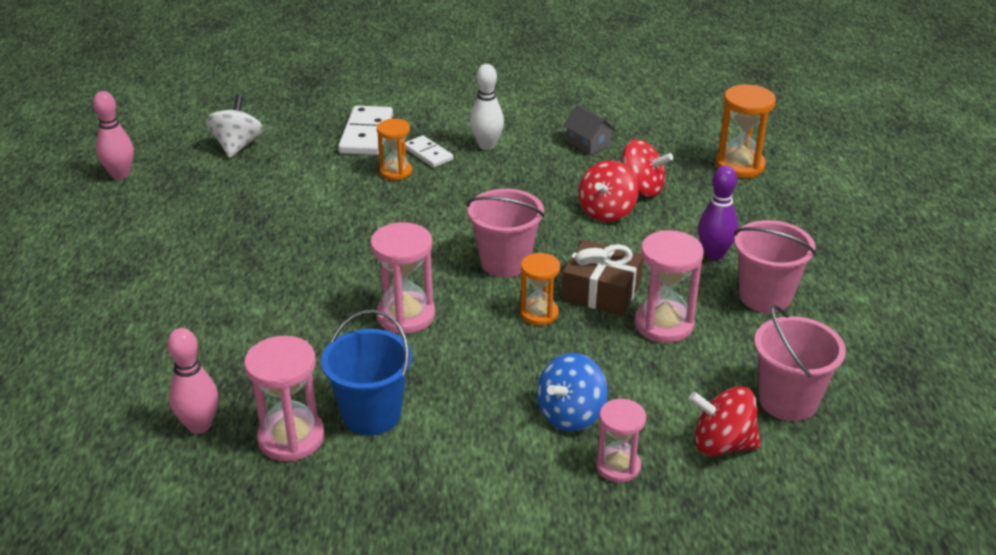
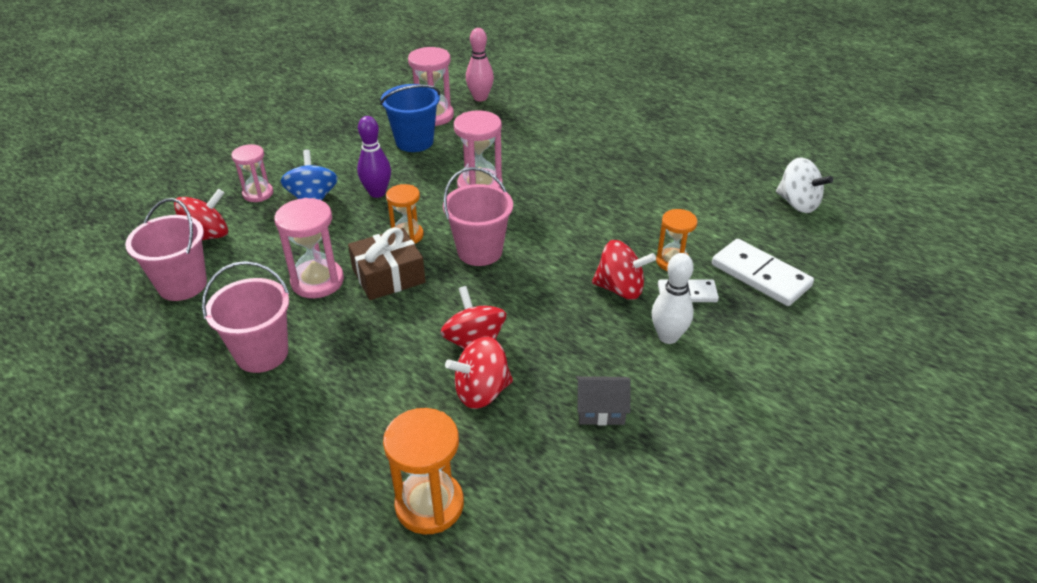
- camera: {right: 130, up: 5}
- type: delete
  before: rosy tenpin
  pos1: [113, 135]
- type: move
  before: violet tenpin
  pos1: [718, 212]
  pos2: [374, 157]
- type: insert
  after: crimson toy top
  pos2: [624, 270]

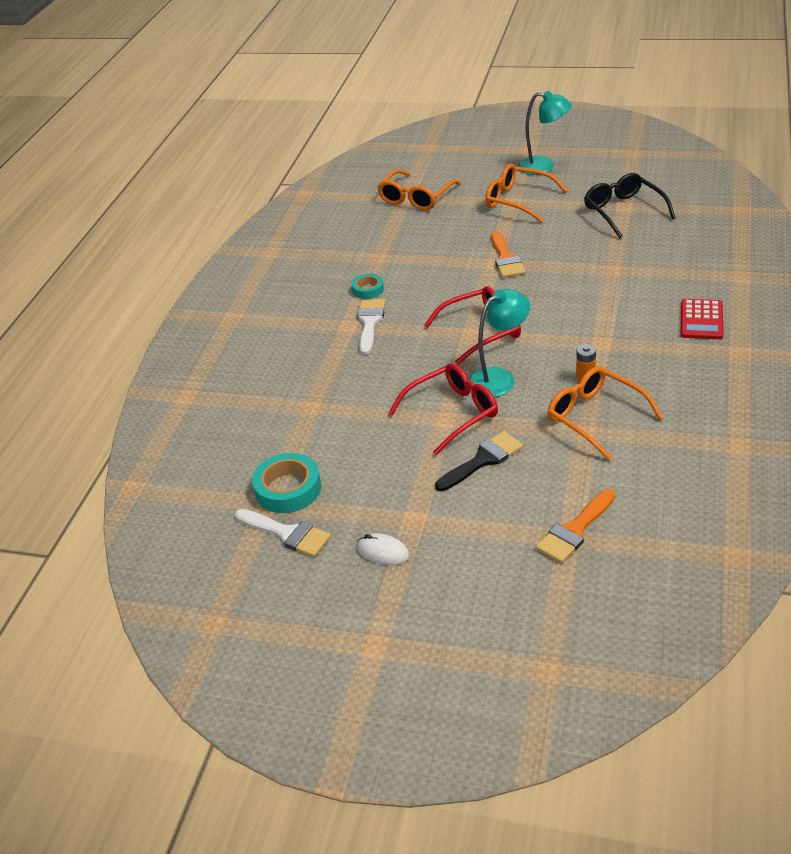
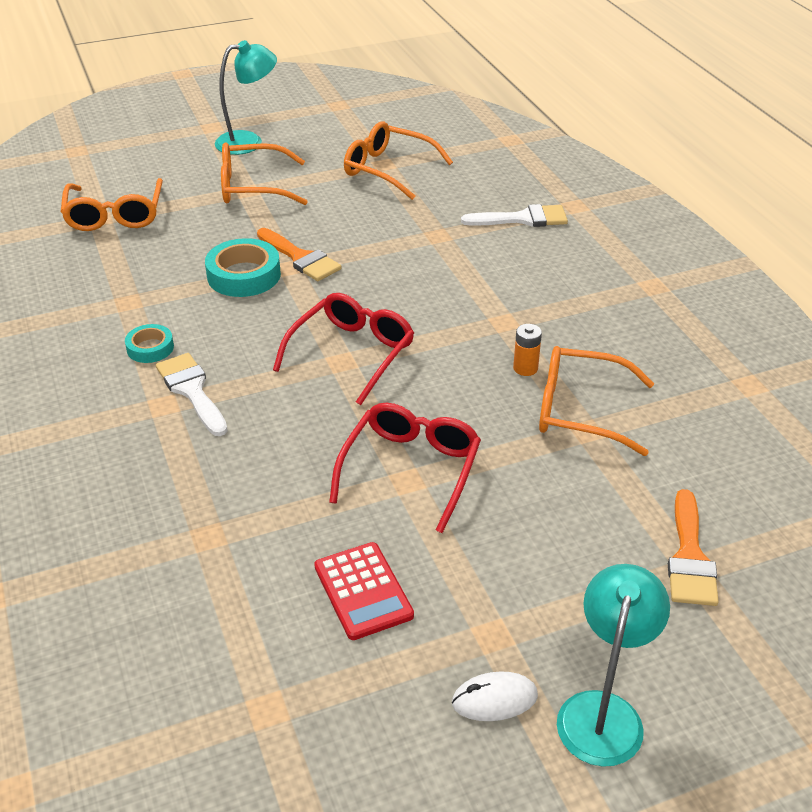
- camera: {right: -40, up: 0}
- type: recolor
  before: ebony spectacles
  after: bright orange spectacles
  pos1: [630, 205]
  pos2: [398, 161]
- type: move
  before: teal desk lamp
  pos1: [499, 343]
  pos2: [613, 665]
- type: move
  before: crimson calculator
  pos1: [702, 319]
  pos2: [364, 591]
- type: delete
  before: ebony brush
  pos1: [479, 461]
- type: move
  before: teal roll of tape
  pos1: [286, 483]
  pos2: [243, 267]
- type: move
  before: snow-white brush
  pos1: [283, 533]
  pos2: [514, 215]

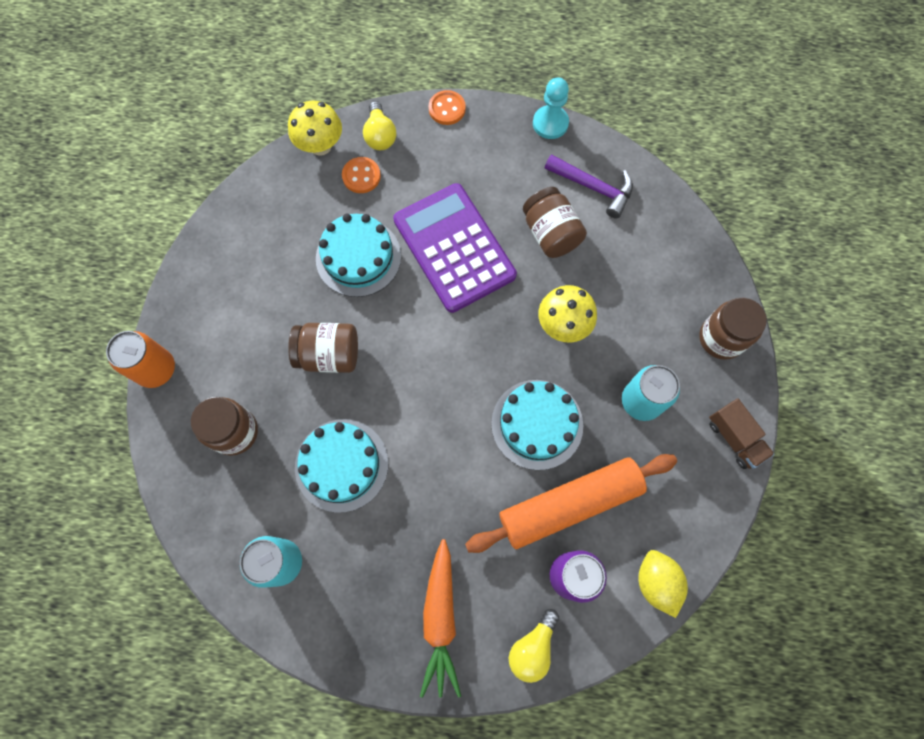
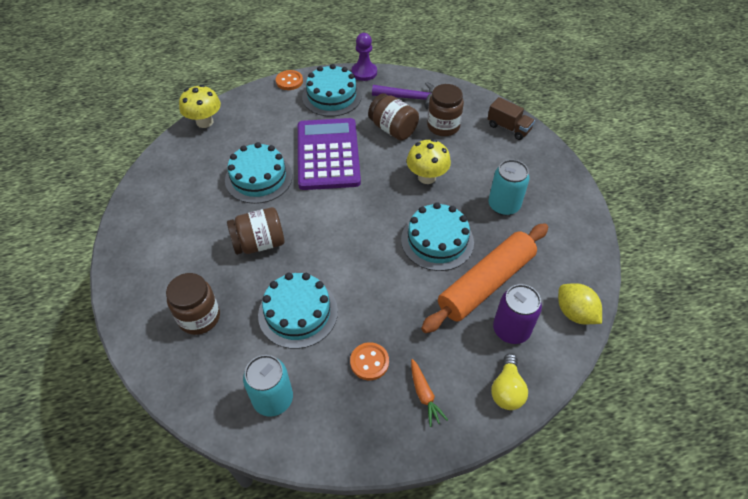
- camera: {right: -20, up: -20}
- type: recolor
  before: teal chess pawn
  after: violet chess pawn
  pos1: [551, 108]
  pos2: [364, 57]
- type: delete
  before: golden light bulb
  pos1: [379, 125]
- type: move
  before: bright orange shirt button
  pos1: [361, 175]
  pos2: [369, 361]
- type: rotate
  before: violet calculator
  pos1: [455, 248]
  pos2: [329, 154]
  turn: 45
- type: move
  before: dark brown preserve jar
  pos1: [733, 328]
  pos2: [445, 110]
- type: delete
  before: bright orange can
  pos1: [140, 359]
- type: move
  before: dark brown truck
  pos1: [741, 434]
  pos2: [511, 118]
- type: resize
  before: bright orange carrot
  pos1: [440, 618]
  pos2: [429, 393]
  scale: 0.56
- type: insert
  after: teal layer cake
  pos2: [332, 90]

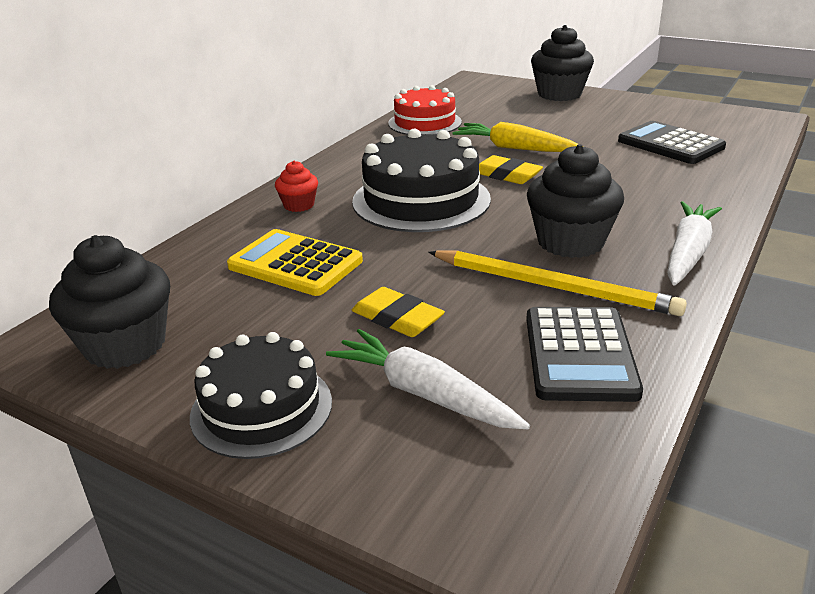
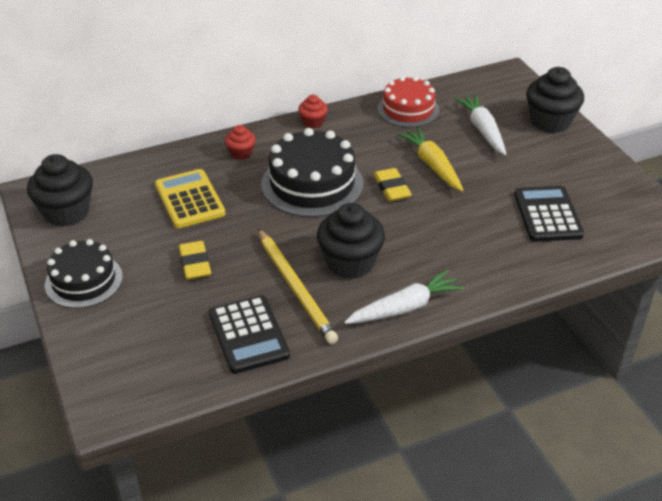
- camera: {right: 35, up: 10}
- type: rotate
  before: ebony calculator
  pos1: [584, 354]
  pos2: [249, 334]
  turn: -60
- type: move
  before: snow-white carrot
  pos1: [428, 379]
  pos2: [480, 124]
- type: insert
  after: crimson cupcake
  pos2: [313, 111]

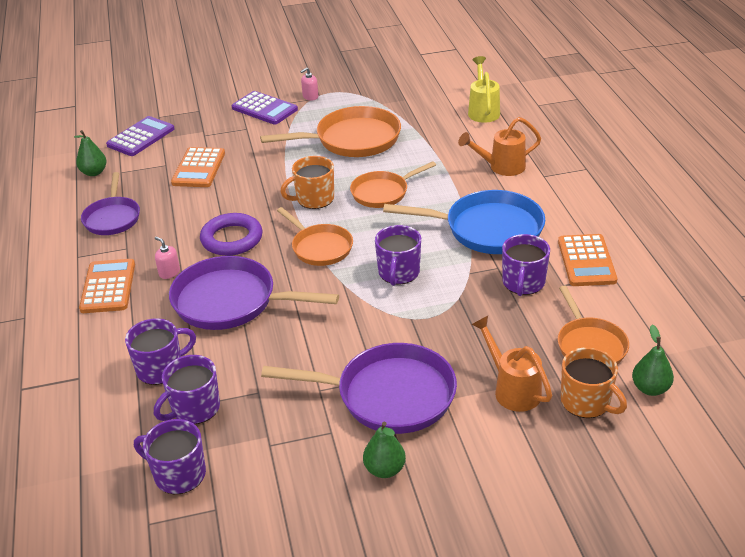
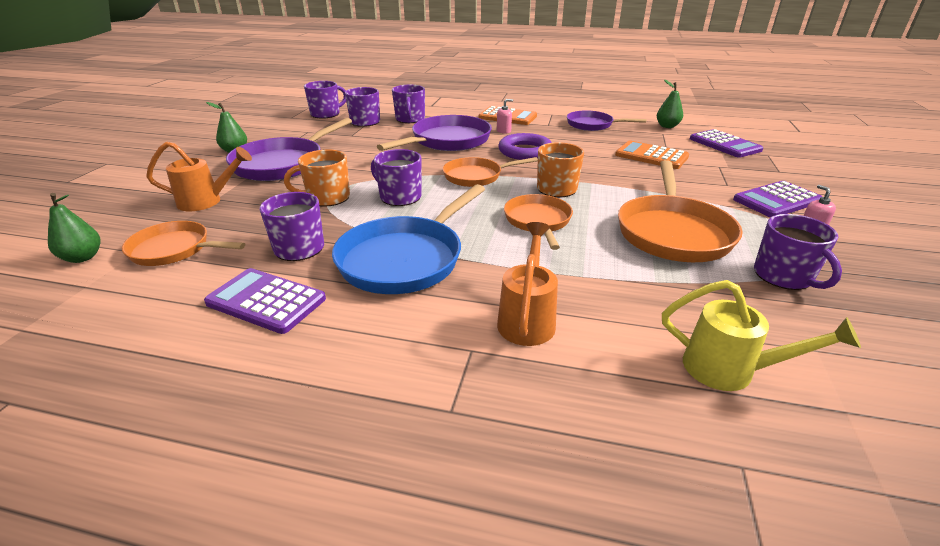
- camera: {right: 115, up: -5}
- type: recolor
  before: bright orange calculator
  after: violet calculator
  pos1: [587, 260]
  pos2: [265, 301]
- type: move
  before: bright orange mug
  pos1: [594, 382]
  pos2: [317, 178]
- type: insert
  after: violet mug
  pos2: [798, 252]

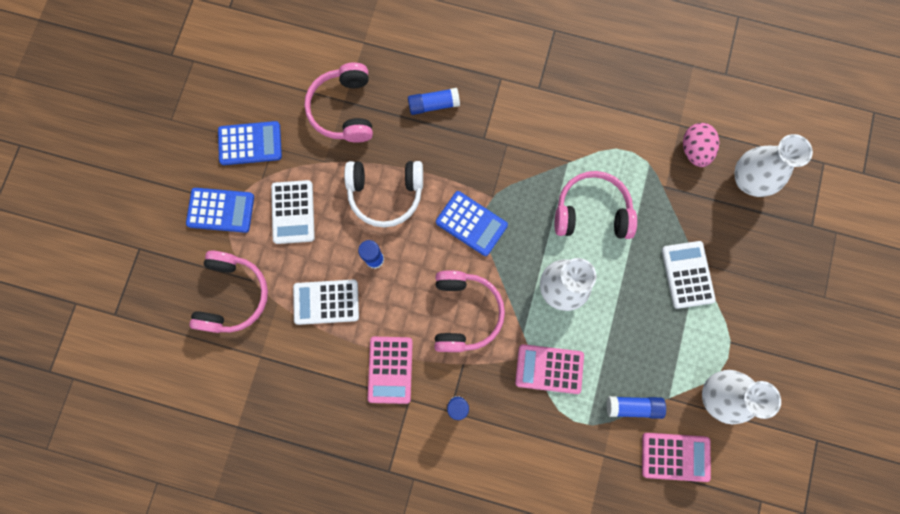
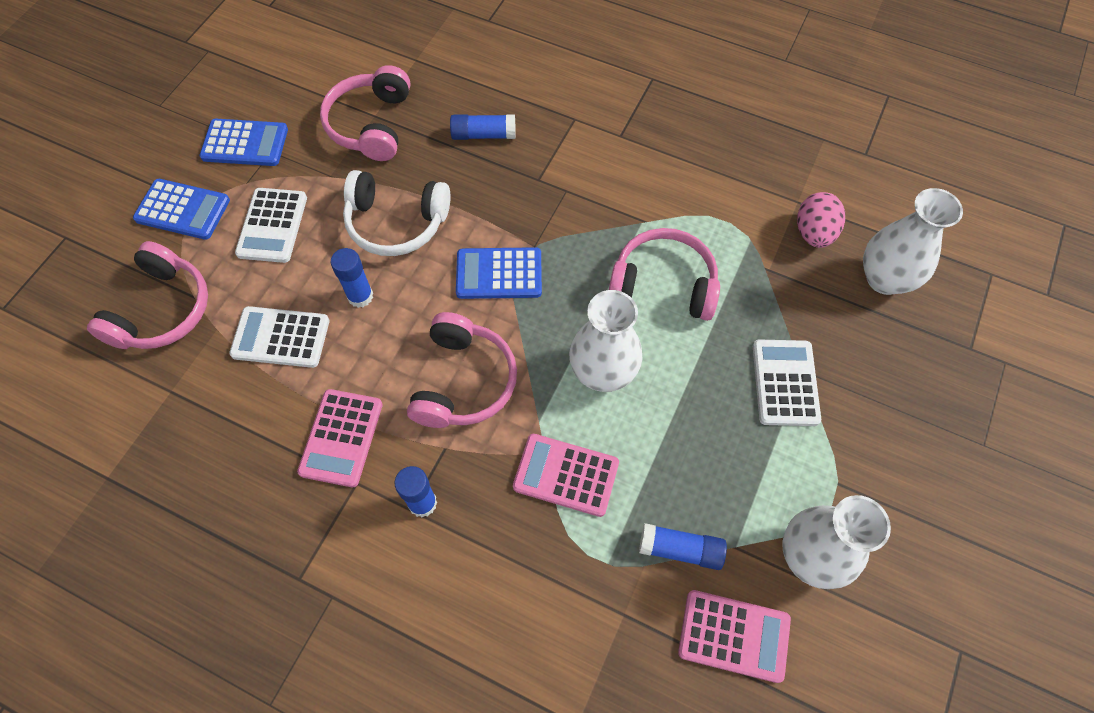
- camera: {right: 10, up: -15}
- type: rotate
  before: cobalt calculator
  pos1: [472, 223]
  pos2: [499, 273]
  turn: 135

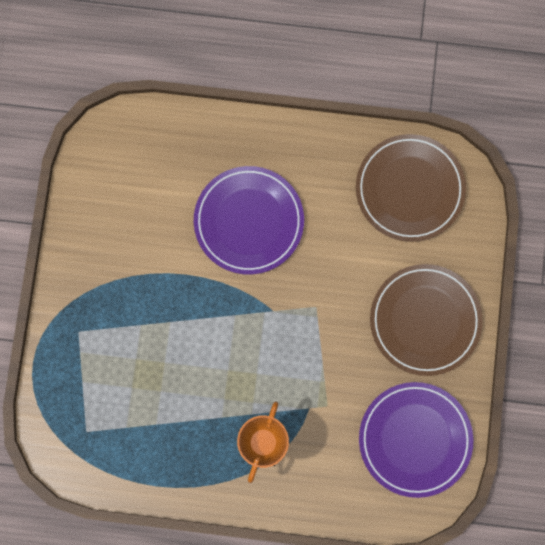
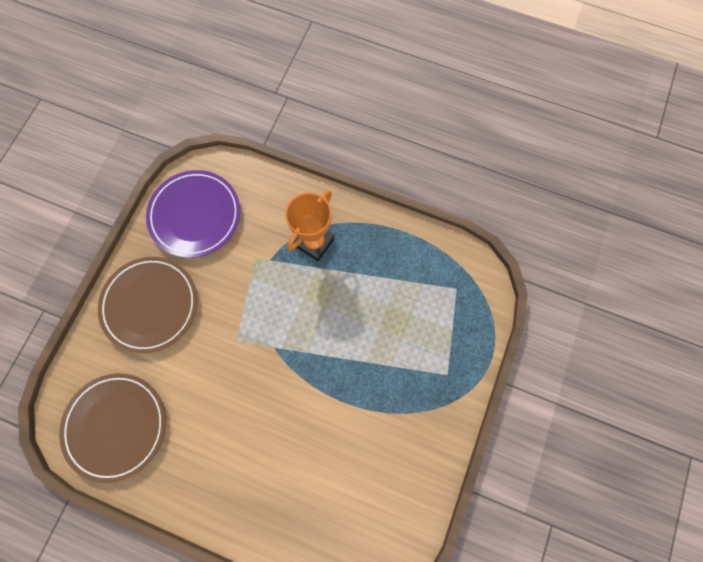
- camera: {right: -165, up: -5}
- type: delete
  before: violet flat dish
  pos1: [249, 220]

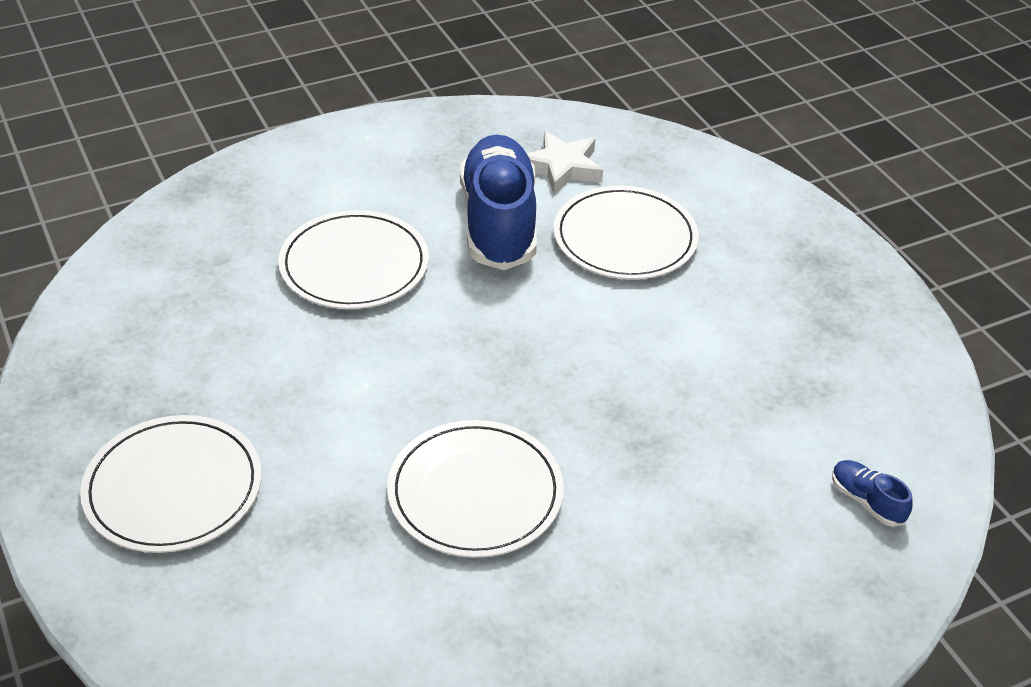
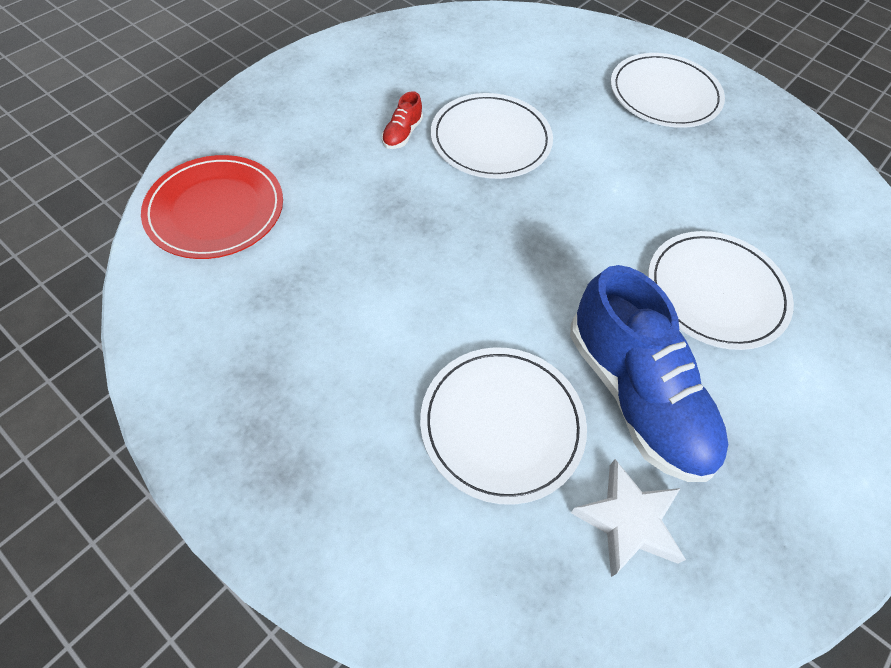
- camera: {right: 155, up: 15}
- type: replace
  before: cobalt shoe
  after: crimson flat dish
  pos1: [872, 493]
  pos2: [212, 207]
- type: insert
  after: crimson shoe
  pos2: [402, 120]

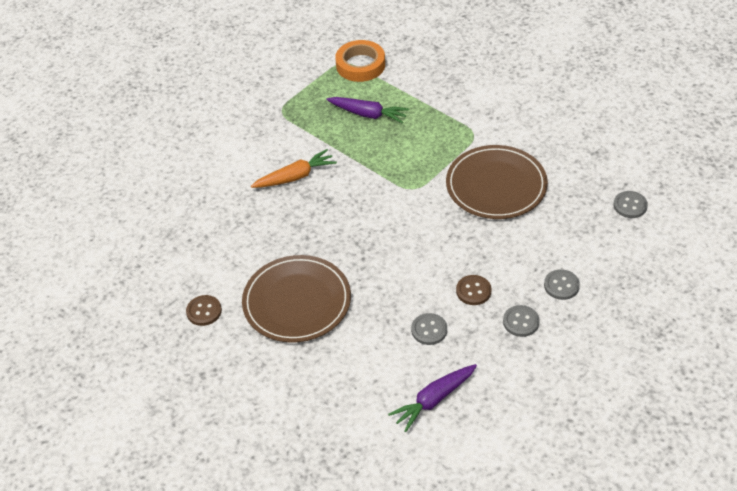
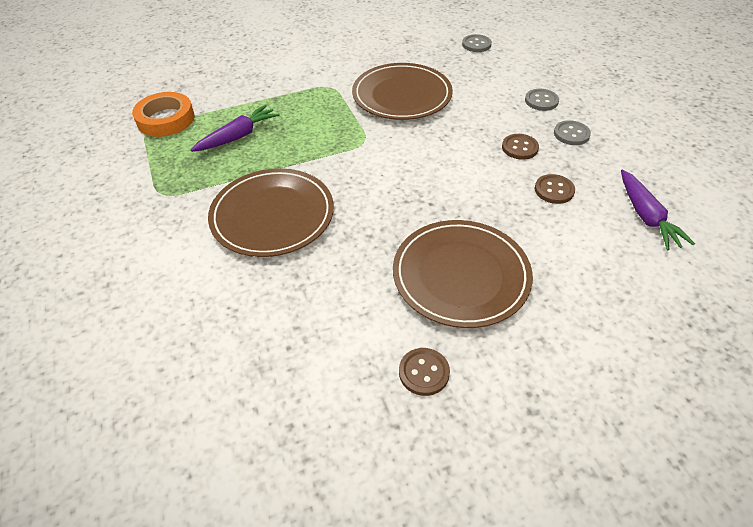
- camera: {right: -65, up: 0}
- type: replace
  before: bright orange carrot
  after: dark brown flat dish
  pos1: [294, 168]
  pos2: [271, 212]
- type: recolor
  before: grey shirt button
  after: dark brown shirt button
  pos1: [429, 329]
  pos2: [555, 189]

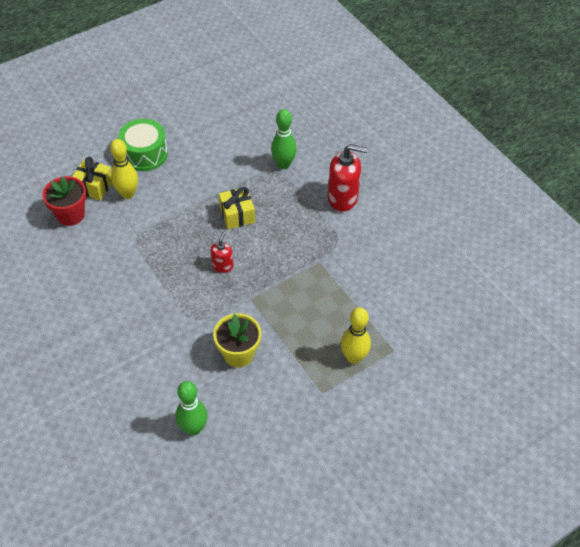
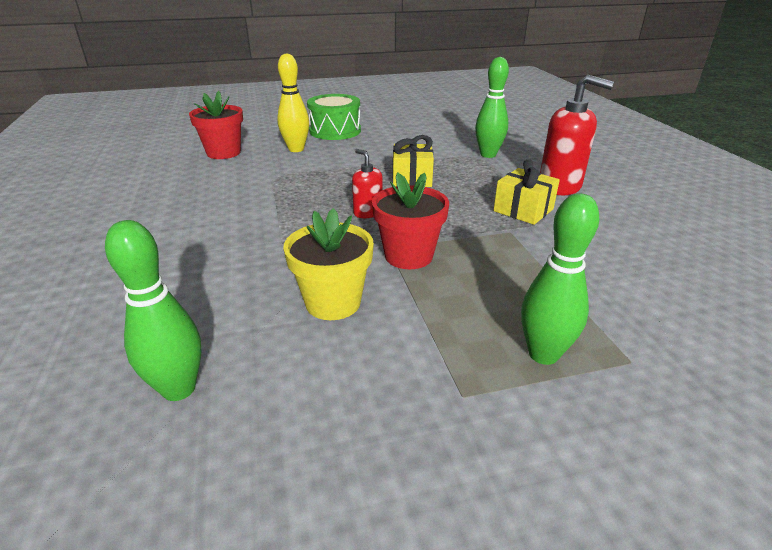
- camera: {right: 20, up: -20}
- type: move
  before: golden wrapped gift
  pos1: [92, 179]
  pos2: [526, 192]
- type: rotate
  before: crimson pump bottle
  pos1: [222, 252]
  pos2: [367, 183]
  turn: -75
- type: recolor
  before: golden tenpin
  after: emerald tenpin
  pos1: [356, 335]
  pos2: [560, 279]
- type: insert
  after: crimson potted plant
  pos2: [410, 220]

